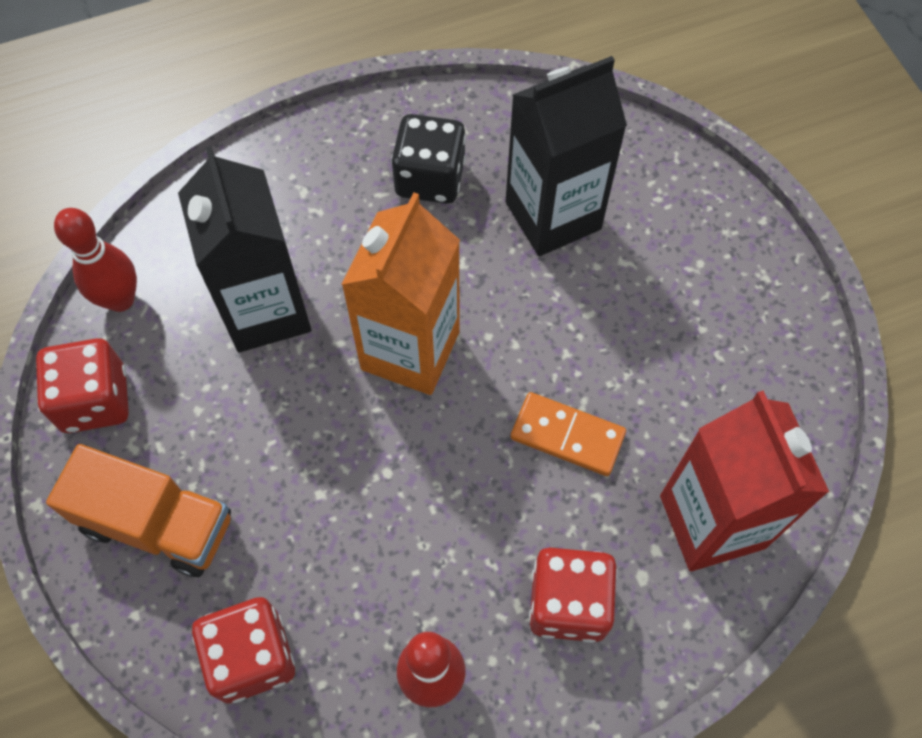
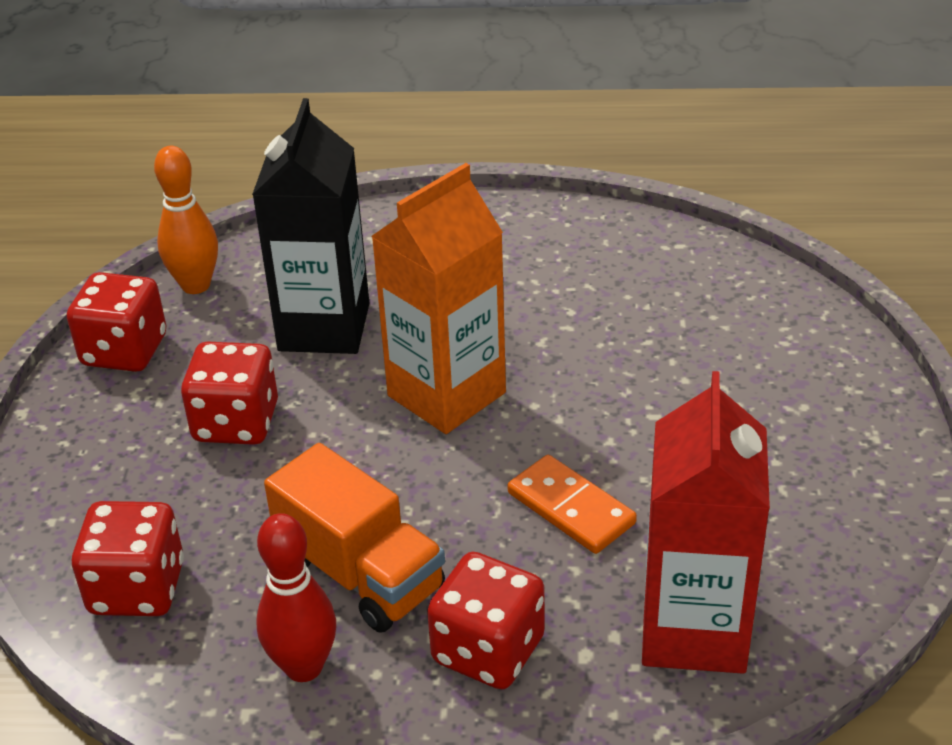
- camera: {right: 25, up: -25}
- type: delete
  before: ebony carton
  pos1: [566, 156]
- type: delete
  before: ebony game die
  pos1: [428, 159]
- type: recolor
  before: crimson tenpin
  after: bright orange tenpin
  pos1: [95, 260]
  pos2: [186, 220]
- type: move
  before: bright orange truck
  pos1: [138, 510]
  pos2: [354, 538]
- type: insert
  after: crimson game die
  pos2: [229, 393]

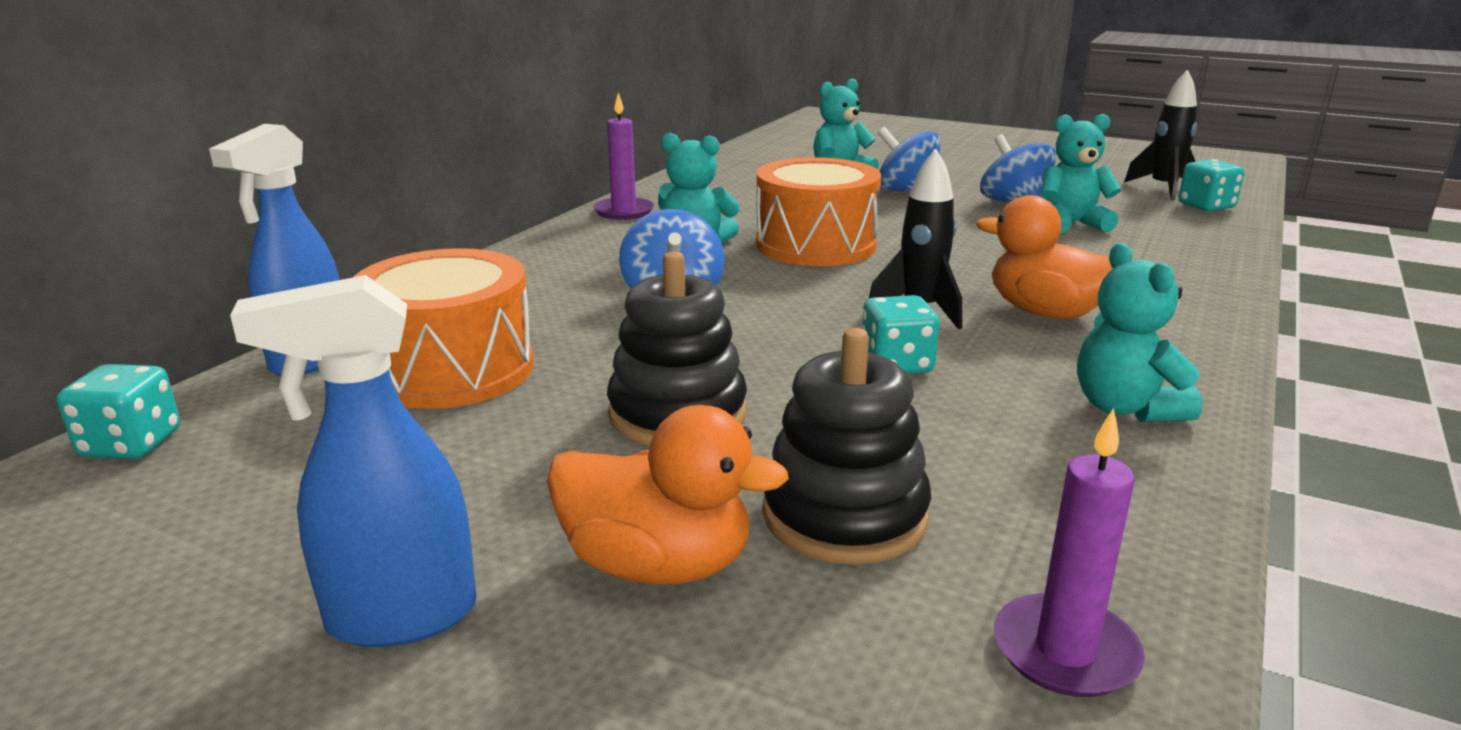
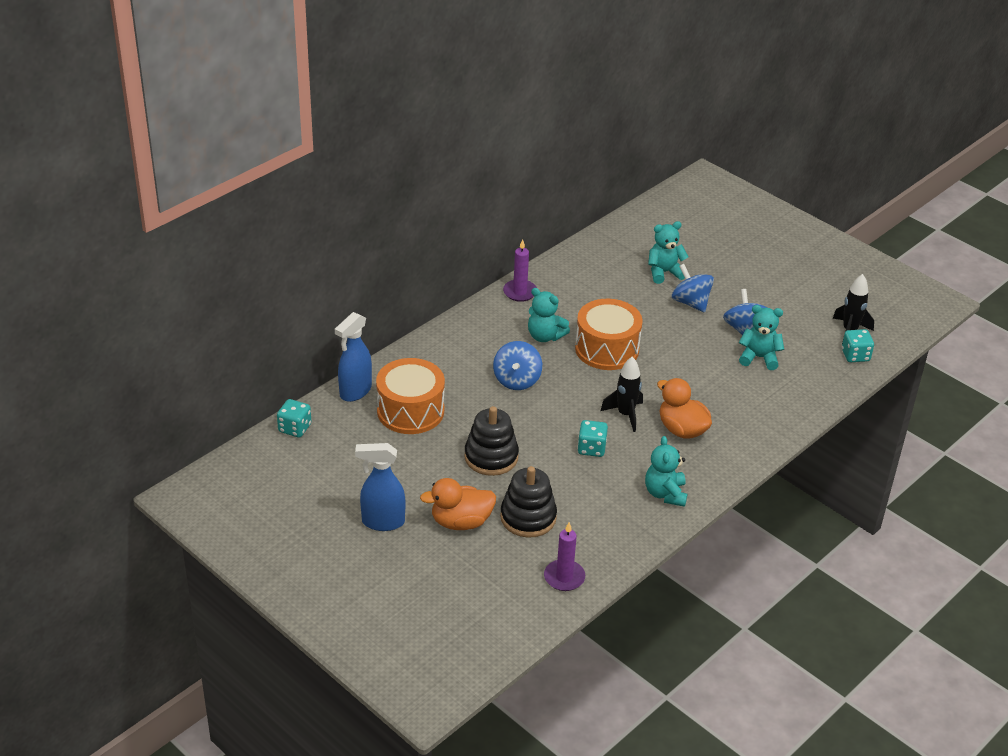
- camera: {right: 15, up: 15}
- type: rotate
  before: bright orange toy duck
  pos1: [668, 494]
  pos2: [458, 504]
  turn: 135

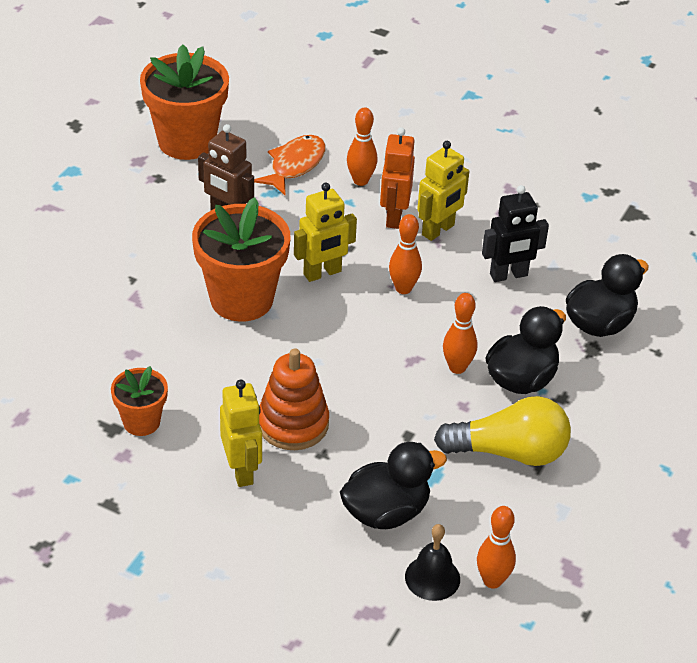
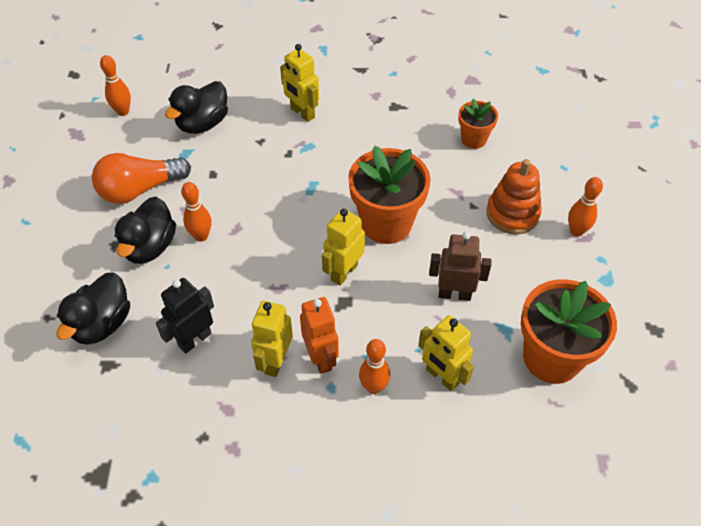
- camera: {right: 155, up: 10}
- type: replace
  before: bright orange toy fish
  after: golden robot
  pos1: [290, 165]
  pos2: [446, 353]
- type: move
  before: bright orange tenpin
  pos1: [405, 254]
  pos2: [585, 207]
- type: move
  before: bright orange ring stacker
  pos1: [294, 399]
  pos2: [514, 196]
- type: move
  before: bright orange potted plant
  pos1: [139, 401]
  pos2: [478, 124]
- type: recolor
  before: golden light bulb
  after: bright orange light bulb
  pos1: [502, 431]
  pos2: [141, 178]
- type: delete
  before: ebony school bell
  pos1: [432, 562]

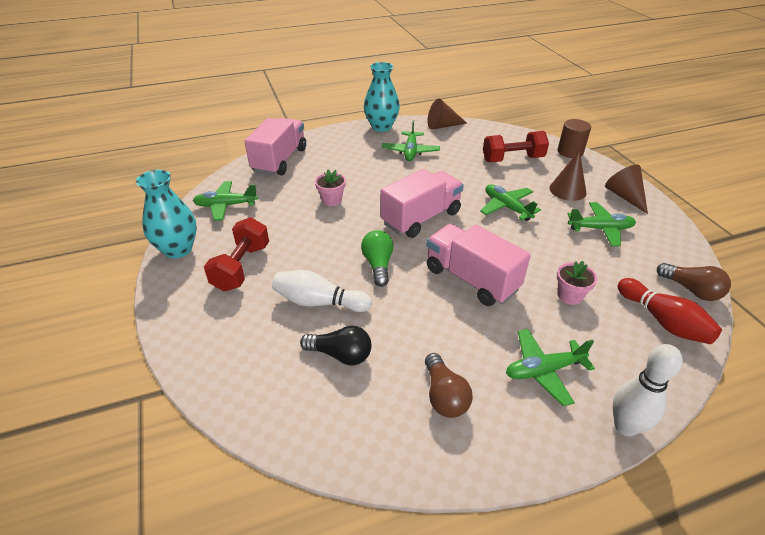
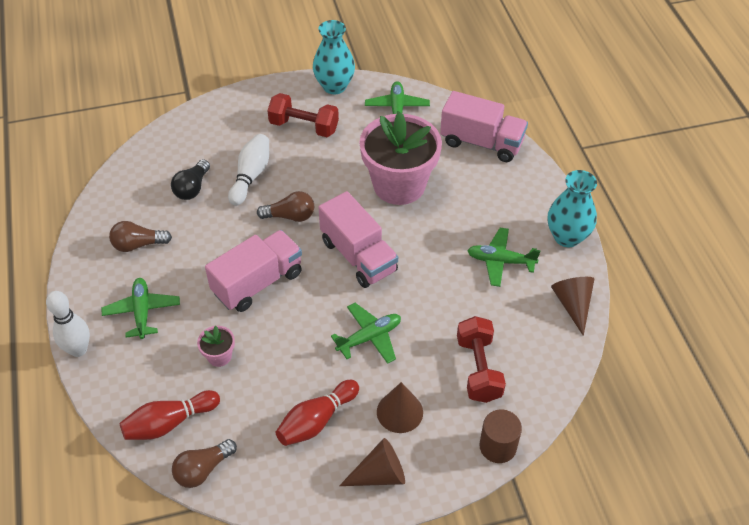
- camera: {right: 95, up: 10}
- type: resize
  before: rosy potted plant
  pos1: [330, 187]
  pos2: [400, 158]
  scale: 2.47
- type: replace
  before: emerald plane
  after: crimson tenpin
  pos1: [602, 224]
  pos2: [317, 413]
- type: recolor
  before: emerald light bulb
  after: dark brown light bulb
  pos1: [377, 258]
  pos2: [285, 206]

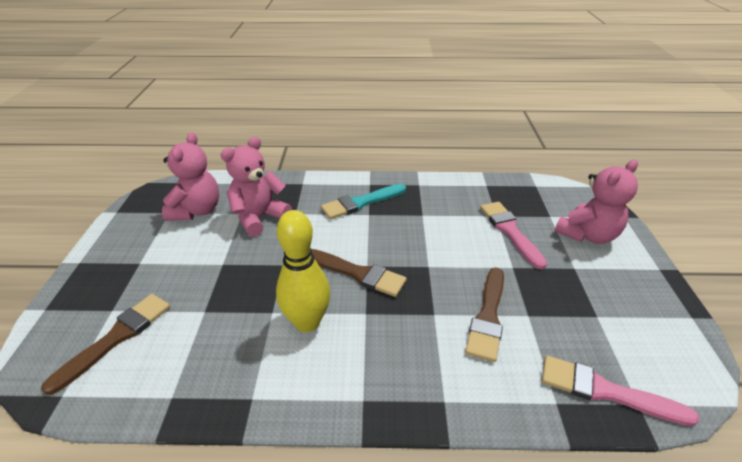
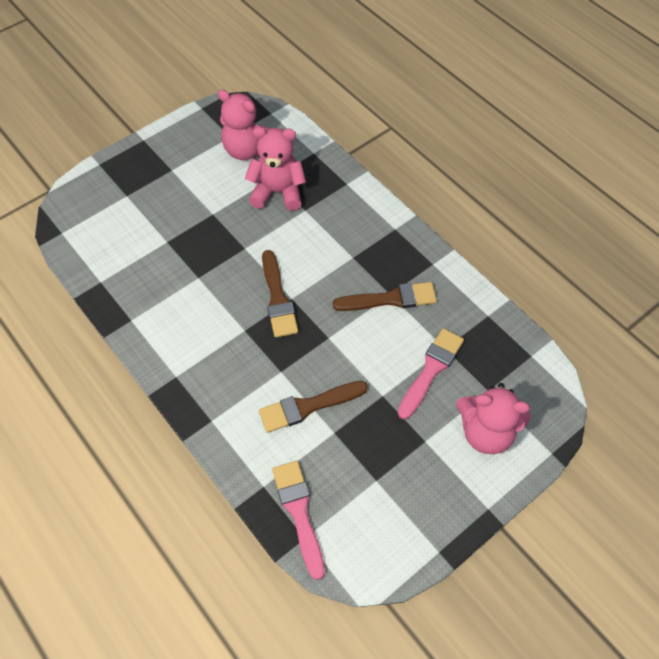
- camera: {right: 50, up: 20}
- type: rotate
  before: rosy stuffed bear
  pos1: [190, 176]
  pos2: [244, 125]
  turn: 60
- type: delete
  before: teal brush
  pos1: [363, 201]
- type: delete
  before: golden tenpin
  pos1: [303, 271]
- type: move
  before: dark brown brush
  pos1: [105, 344]
  pos2: [385, 296]

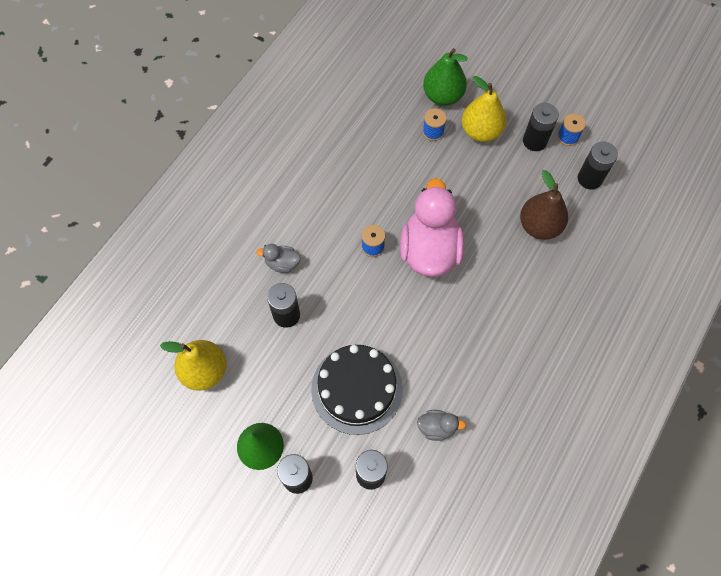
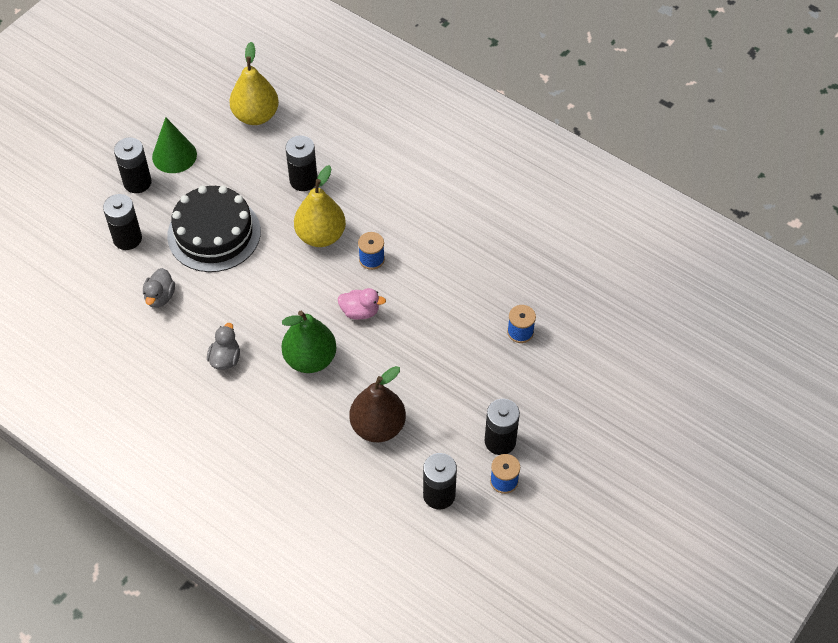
- camera: {right: 95, up: -10}
- type: move
  before: emerald pear
  pos1: [445, 77]
  pos2: [309, 342]
- type: move
  before: golden pear
  pos1: [484, 109]
  pos2: [320, 206]
- type: resize
  before: rosy toy duck
  pos1: [432, 227]
  pos2: [362, 304]
  scale: 0.44
- type: move
  before: grey toy duck
  pos1: [278, 258]
  pos2: [223, 346]

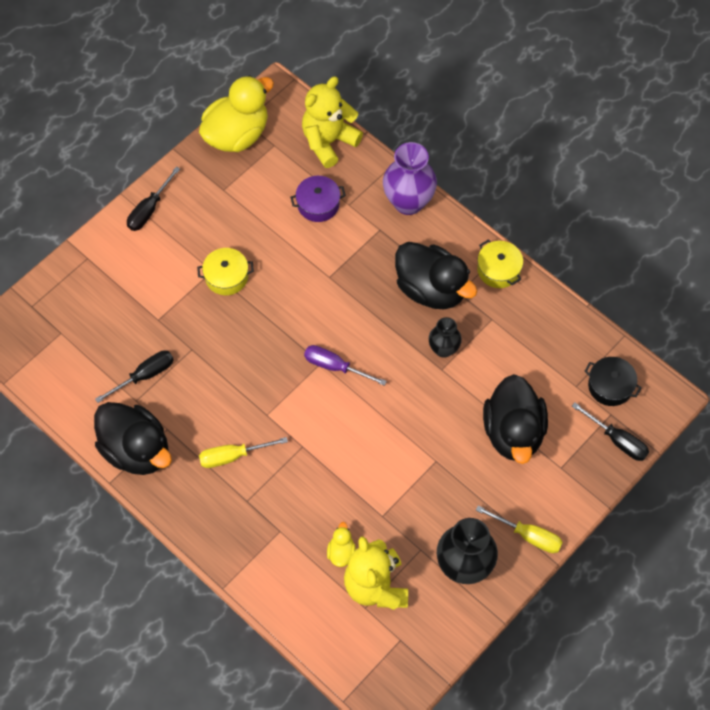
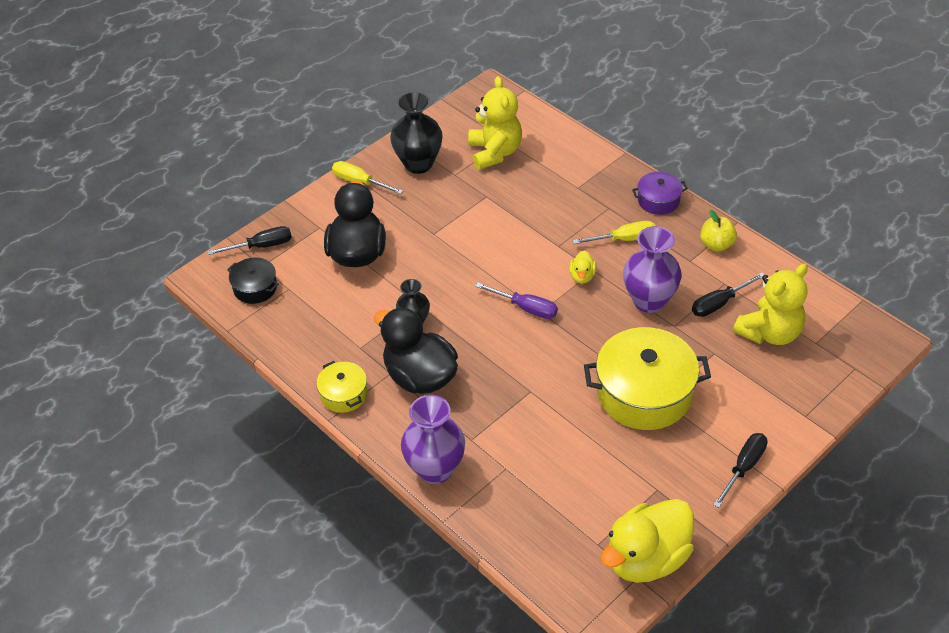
- camera: {right: -175, up: -15}
- type: move
  before: golden stuffed bear
  pos1: [332, 122]
  pos2: [770, 304]
- type: move
  before: violet cooking pot
  pos1: [318, 199]
  pos2: [660, 193]
- type: resize
  before: golden cooking pot
  pos1: [225, 271]
  pos2: [647, 378]
  scale: 1.99
- type: replace
  before: ebony toy duck
  after: golden apple fruit
  pos1: [133, 438]
  pos2: [718, 231]
- type: rotate
  before: ebony flat screwdriver
  pos1: [610, 432]
  pos2: [250, 240]
  turn: 120
- type: move
  before: golden toy duck
  pos1: [341, 544]
  pos2: [582, 267]
- type: insert
  after: violet tall vase
  pos2: [652, 269]

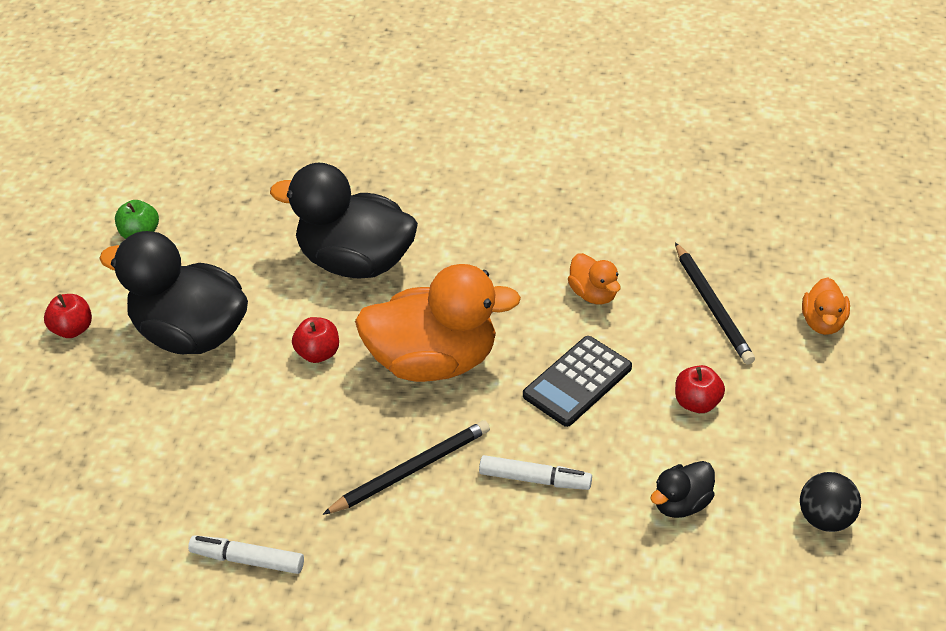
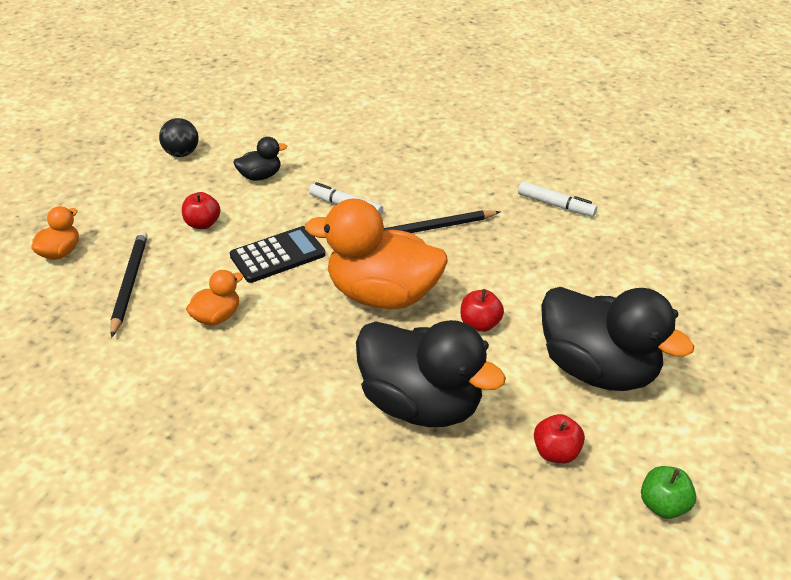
- camera: {right: -165, up: -5}
- type: rotate
  before: bright orange toy duck
  pos1: [594, 279]
  pos2: [214, 298]
  turn: 60
- type: move
  before: crimson apple fruit
  pos1: [68, 316]
  pos2: [559, 438]

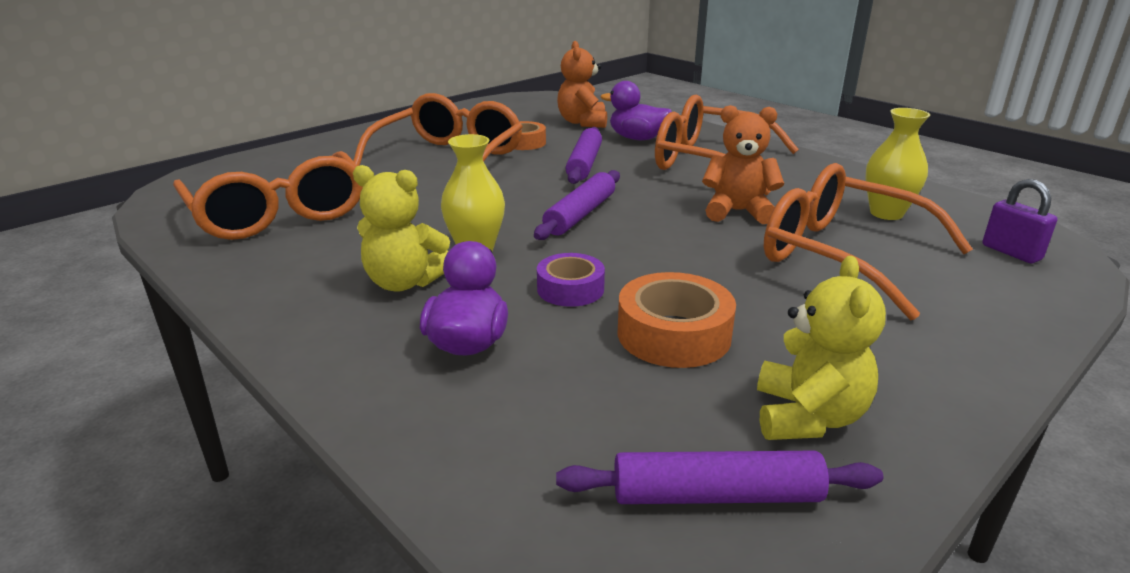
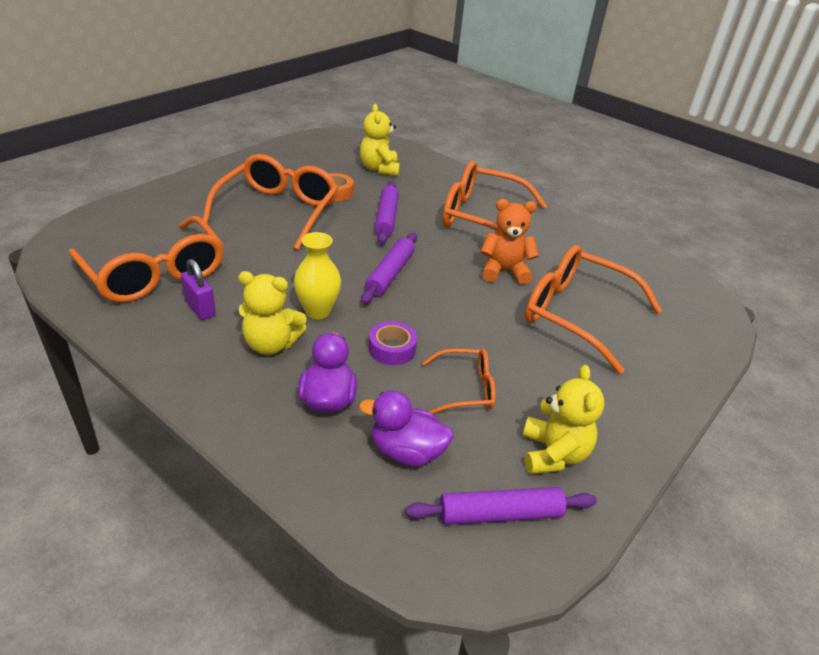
- camera: {right: -10, up: 10}
- type: recolor
  before: bright orange stuffed bear
  after: golden stuffed bear
  pos1: [582, 84]
  pos2: [380, 140]
- type: move
  before: violet toy duck
  pos1: [636, 110]
  pos2: [406, 428]
- type: delete
  before: golden tall vase
  pos1: [897, 164]
- type: move
  before: violet lock
  pos1: [1019, 221]
  pos2: [198, 289]
- type: replace
  before: bright orange roll of tape
  after: bright orange spectacles
  pos1: [677, 320]
  pos2: [459, 381]

